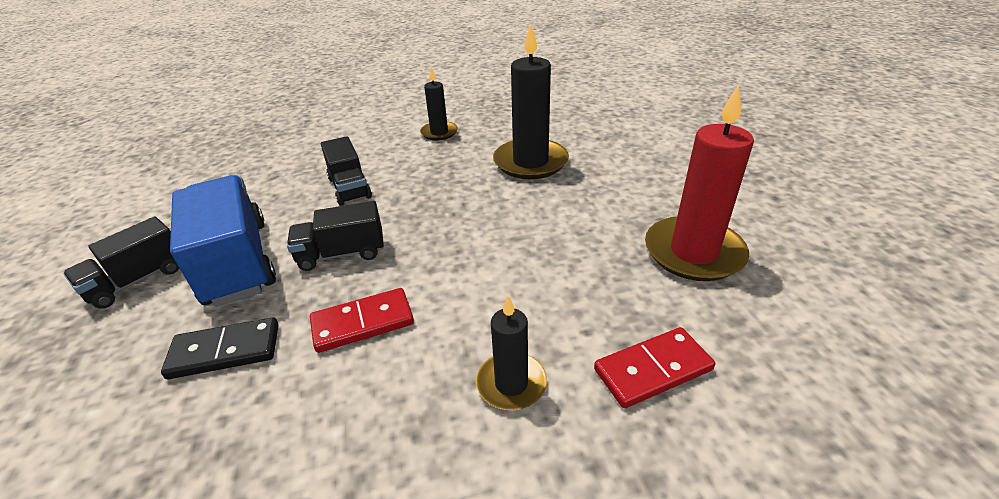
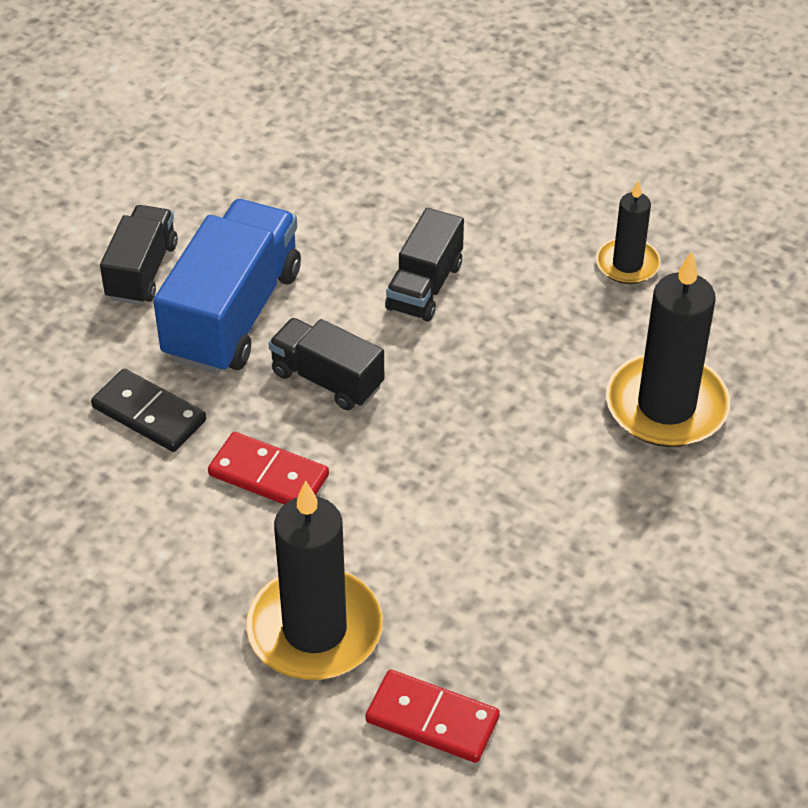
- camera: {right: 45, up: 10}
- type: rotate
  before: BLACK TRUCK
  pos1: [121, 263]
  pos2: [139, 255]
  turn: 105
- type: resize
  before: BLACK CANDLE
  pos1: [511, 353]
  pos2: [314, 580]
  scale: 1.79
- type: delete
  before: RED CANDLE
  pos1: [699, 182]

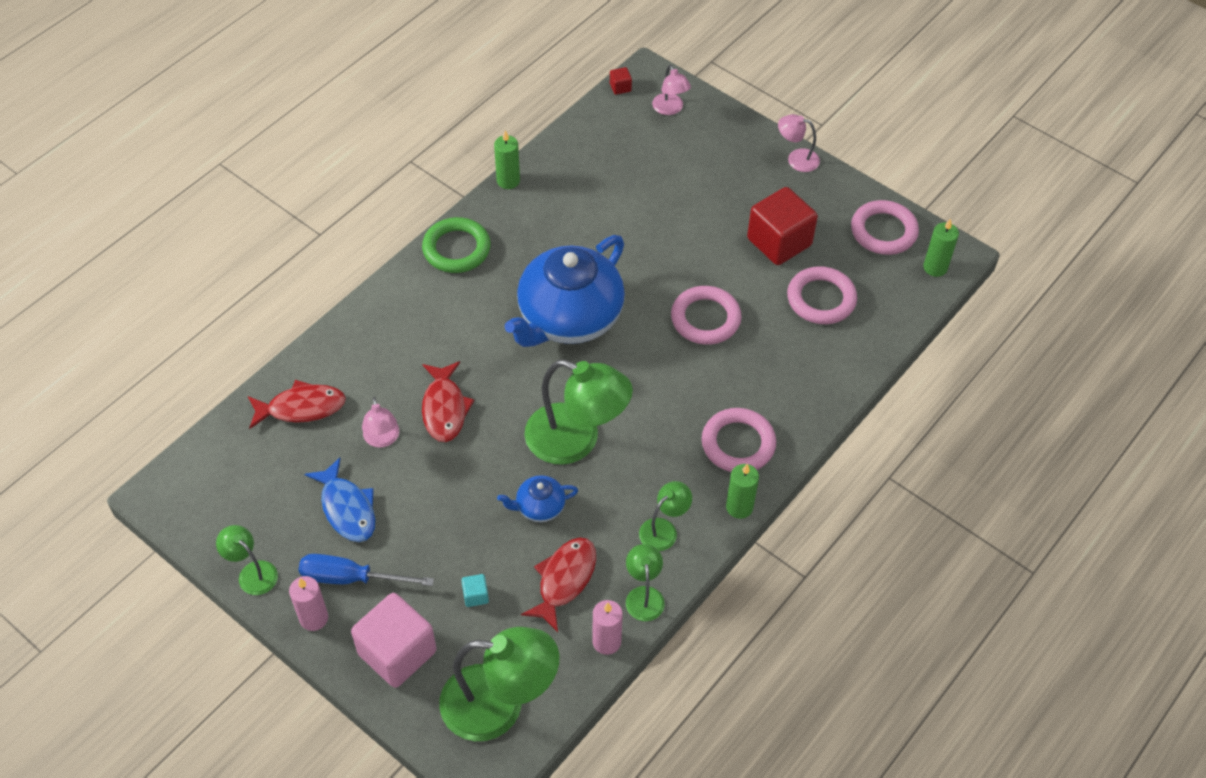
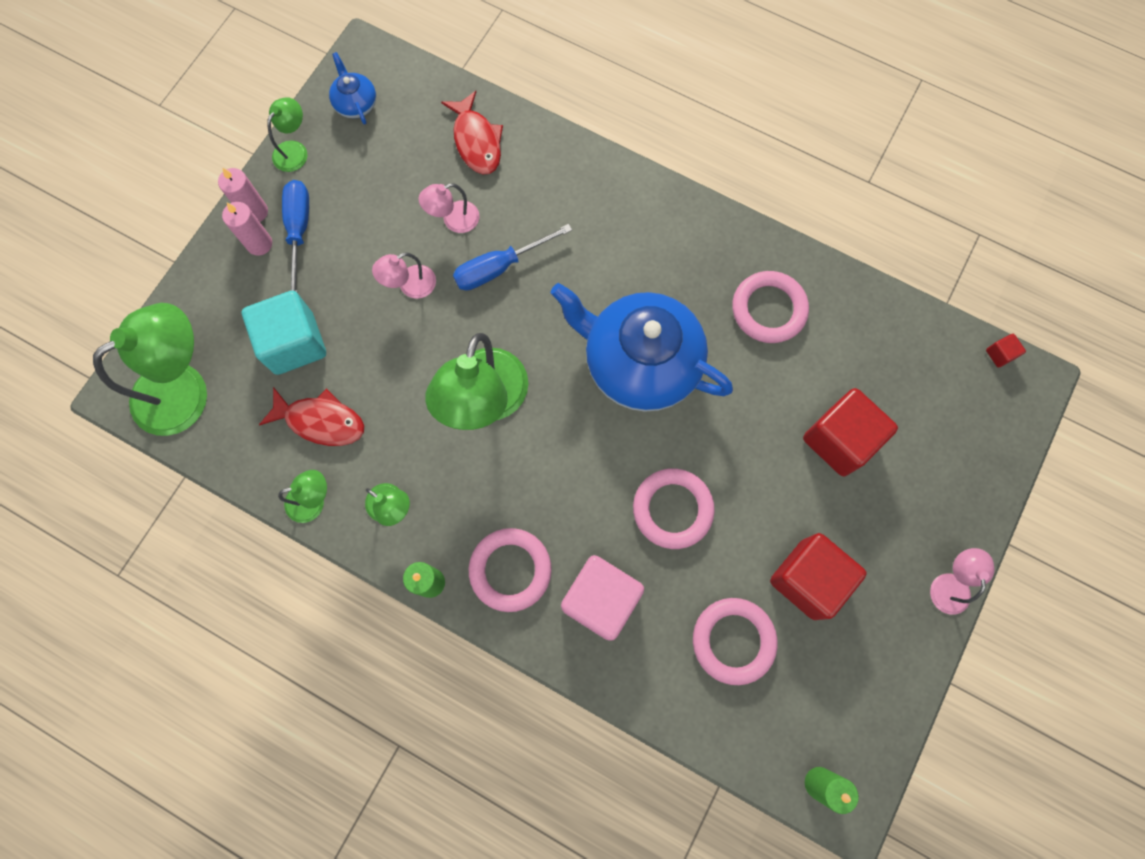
- camera: {right: 80, up: 20}
- type: rotate
  before: GREEN LAMP
  pos1: [499, 684]
  pos2: [150, 369]
  turn: -120
- type: move
  before: PINK CANDLE
  pos1: [607, 627]
  pos2: [247, 229]
- type: resize
  before: TURQUOISE CUBE
  pos1: [475, 590]
  pos2: [284, 333]
  scale: 2.47
- type: move
  before: BLUE TEAPOT
  pos1: [537, 498]
  pos2: [352, 88]
- type: move
  before: PINK LAMP
  pos1: [671, 90]
  pos2: [404, 275]
- type: replace
  before: RED FISH
  after: BLUE SCREWDRIVER
  pos1: [448, 401]
  pos2: [512, 257]
- type: move
  before: PINK CUBE
  pos1: [394, 640]
  pos2: [602, 598]
- type: move
  before: PINK RING
  pos1: [885, 227]
  pos2: [770, 307]
- type: insert
  after: RED CUBE
  pos2: [850, 432]
- type: delete
  before: BLUE FISH
  pos1: [339, 499]
- type: delete
  before: GREEN RING
  pos1: [456, 245]
- type: delete
  before: GREEN CANDLE
  pos1: [507, 159]

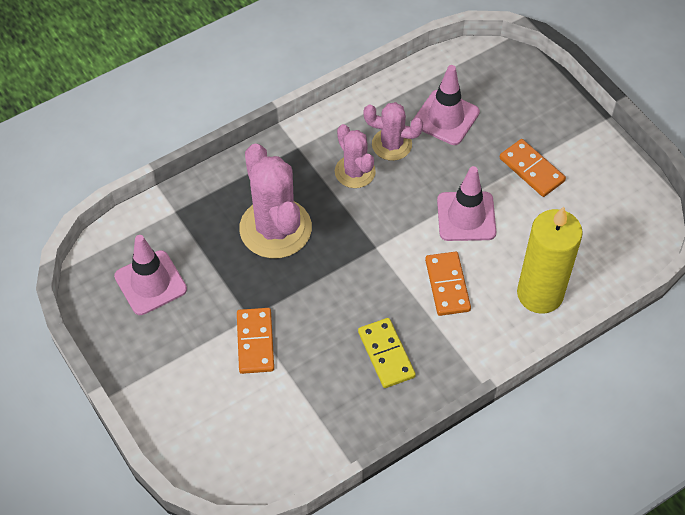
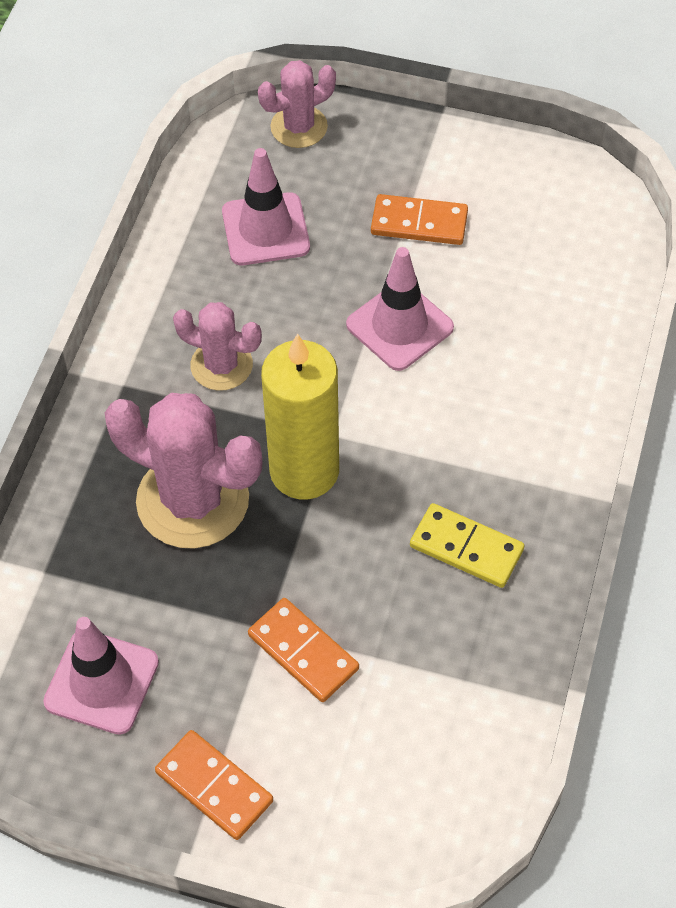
- camera: {right: -40, up: 0}
- type: move
  before: ORANGE DOMINO
  pos1: [448, 284]
  pos2: [214, 785]
- type: move
  before: PINK CACTUS
  pos1: [393, 131]
  pos2: [297, 104]
- type: move
  before: YELLOW CANDLE
  pos1: [550, 260]
  pos2: [300, 416]

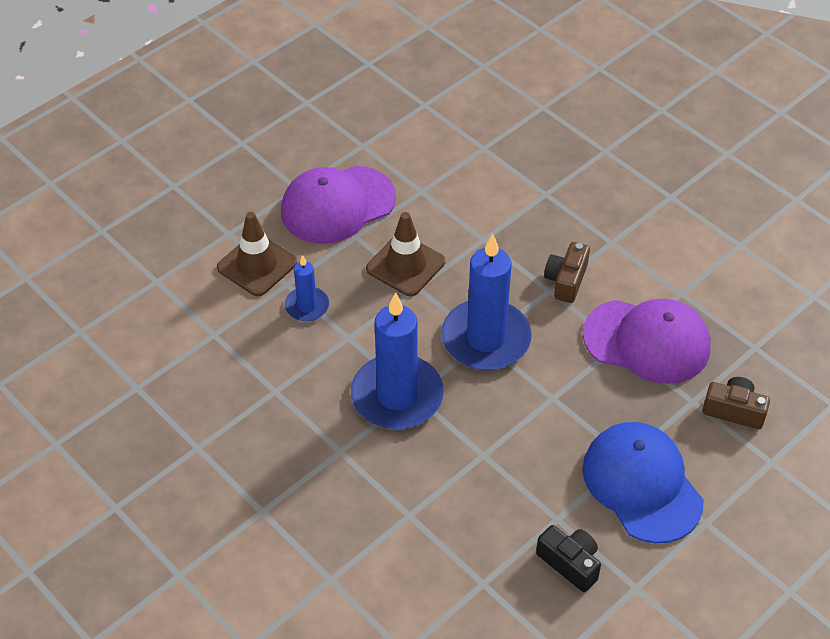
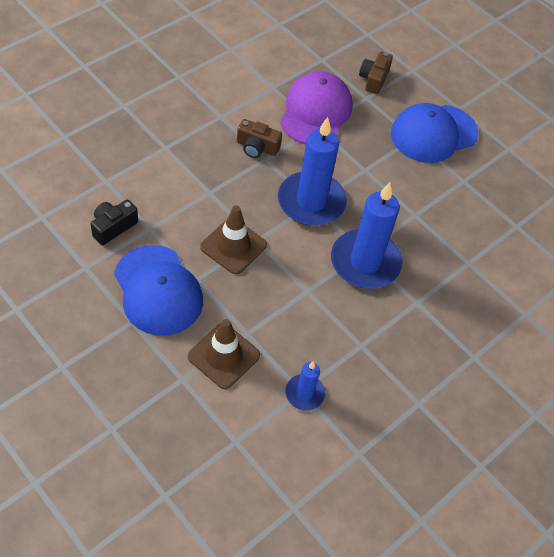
- camera: {right: -95, up: 5}
- type: move
  before: BLACK CAMERA
  pos1: [568, 558]
  pos2: [114, 222]
- type: recolor
  before: PURPLE CAP
  after: BLUE CAP
  pos1: [338, 205]
  pos2: [158, 290]
- type: move
  before: BLUE CANDLE
  pos1: [307, 288]
  pos2: [305, 386]

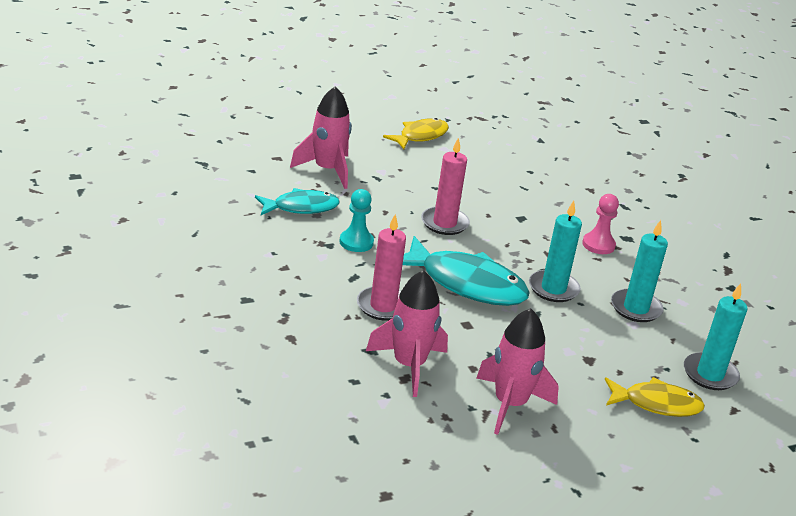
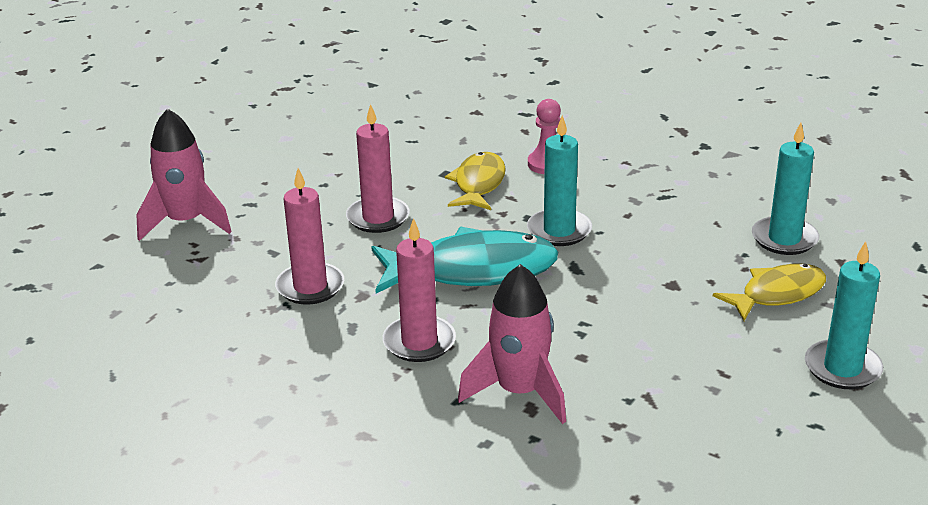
- camera: {right: -30, up: 0}
- type: replace
  before: TURQUOISE PAWN
  after: PINK CANDLE
  pos1: [356, 220]
  pos2: [309, 236]
- type: move
  before: YELLOW FISH
  pos1: [416, 133]
  pos2: [475, 181]
- type: move
  before: TURQUOISE CANDLE
  pos1: [639, 271]
  pos2: [844, 315]
- type: delete
  before: TURQUOISE FISH
  pos1: [297, 201]
- type: delete
  before: PINK ROCKET
  pos1: [517, 371]

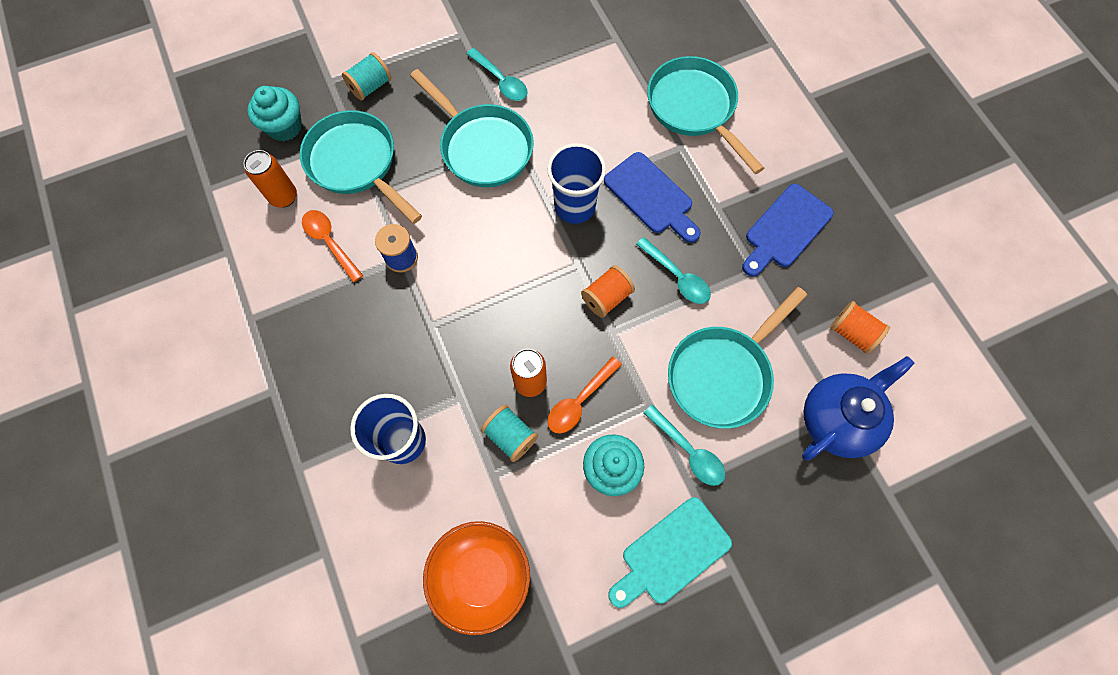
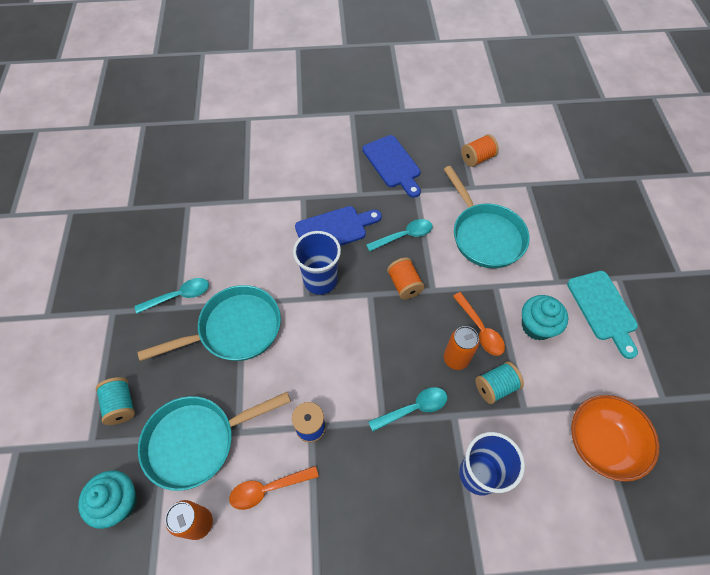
- camera: {right: -70, up: -10}
- type: move
  before: TURQUOISE SPOON
  pos1: [684, 445]
  pos2: [407, 409]
- type: delete
  before: TURQUOISE PAN
  pos1: [705, 115]
- type: delete
  before: BLUE TEAPOT
  pos1: [858, 408]

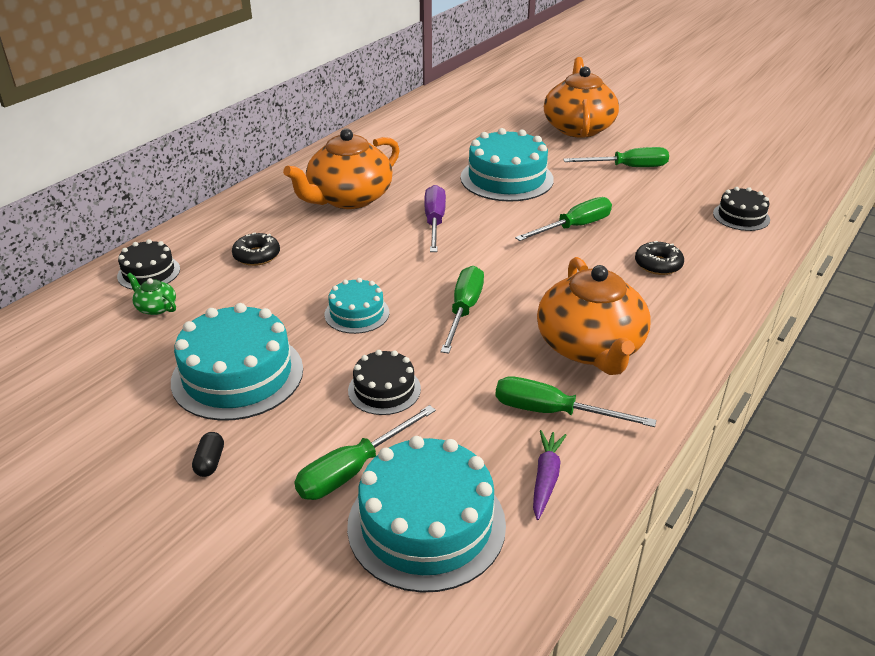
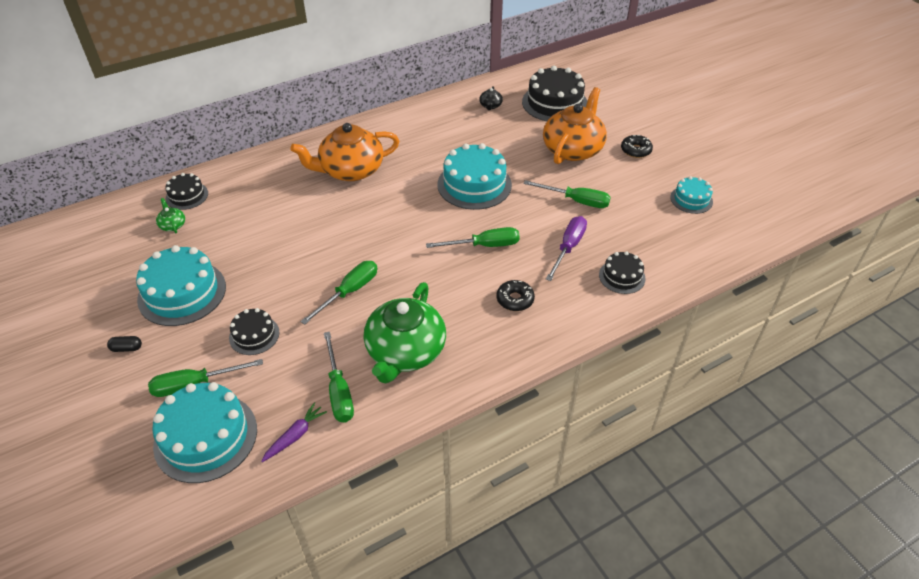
- camera: {right: 25, up: 10}
- type: rotate
  before: BLACK CAPSULE
  pos1: [208, 454]
  pos2: [124, 344]
  turn: 60
- type: rotate
  before: GREEN SCREWDRIVER
  pos1: [575, 401]
  pos2: [339, 377]
  turn: -150
- type: recolor
  before: ORANGE TEAPOT
  after: GREEN TEAPOT
  pos1: [593, 316]
  pos2: [405, 333]
- type: insert
  after: BLACK TEAPOT
  pos2: [491, 98]
- type: insert
  after: BLACK CAKE
  pos2: [554, 93]
- type: move
  before: PURPLE SCREWDRIVER
  pos1: [435, 218]
  pos2: [566, 248]
- type: move
  before: BLACK DONUT
  pos1: [256, 249]
  pos2: [637, 146]
- type: move
  before: TURQUOISE CAKE
  pos1: [357, 306]
  pos2: [691, 195]

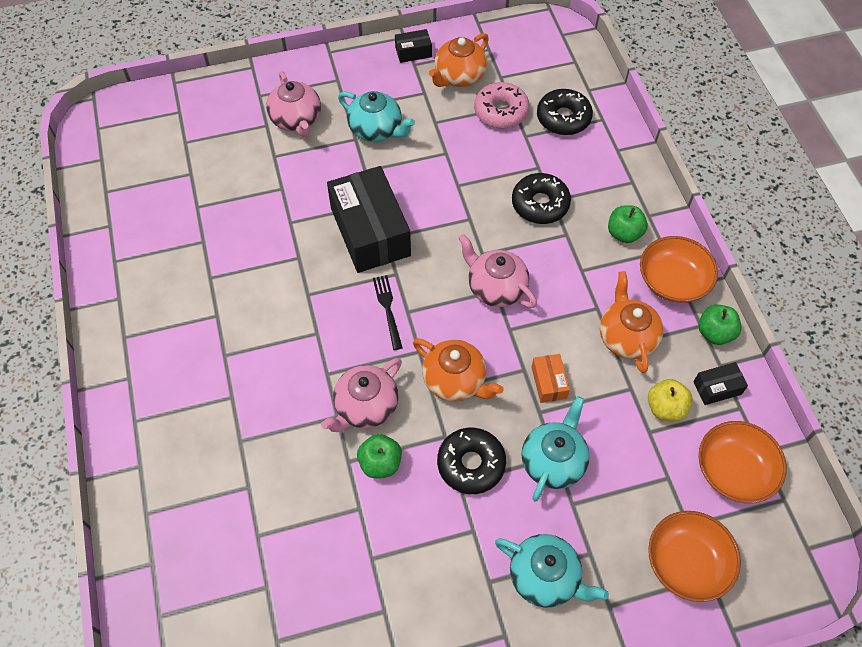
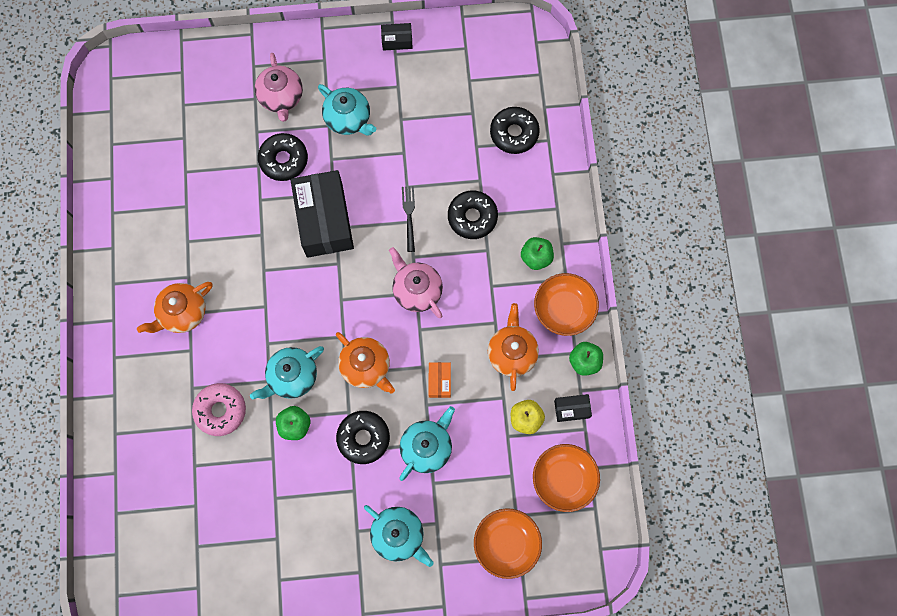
- camera: {right: 10, up: 15}
- type: move
  before: ORANGE TEAPOT
  pos1: [459, 60]
  pos2: [175, 307]
- type: move
  before: PINK DONUT
  pos1: [501, 105]
  pos2: [219, 409]
- type: recolor
  before: PINK TEAPOT
  after: TURQUOISE TEAPOT
  pos1: [361, 395]
  pos2: [287, 373]
- type: insert
  after: BLACK DONUT
  pos2: [283, 157]
- type: move
  before: BLACK FORK
  pos1: [388, 312]
  pos2: [408, 219]

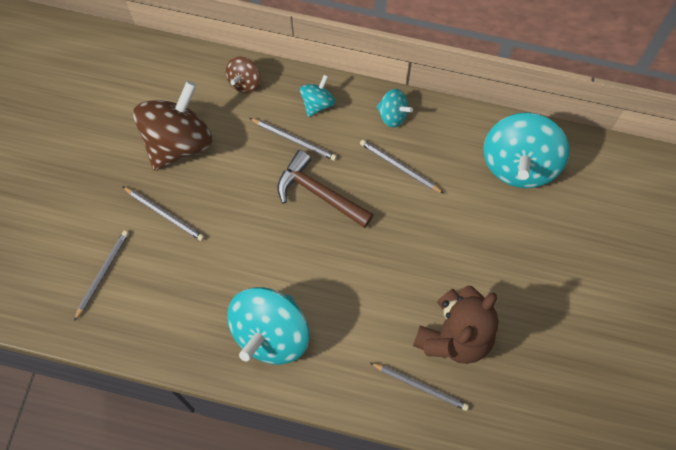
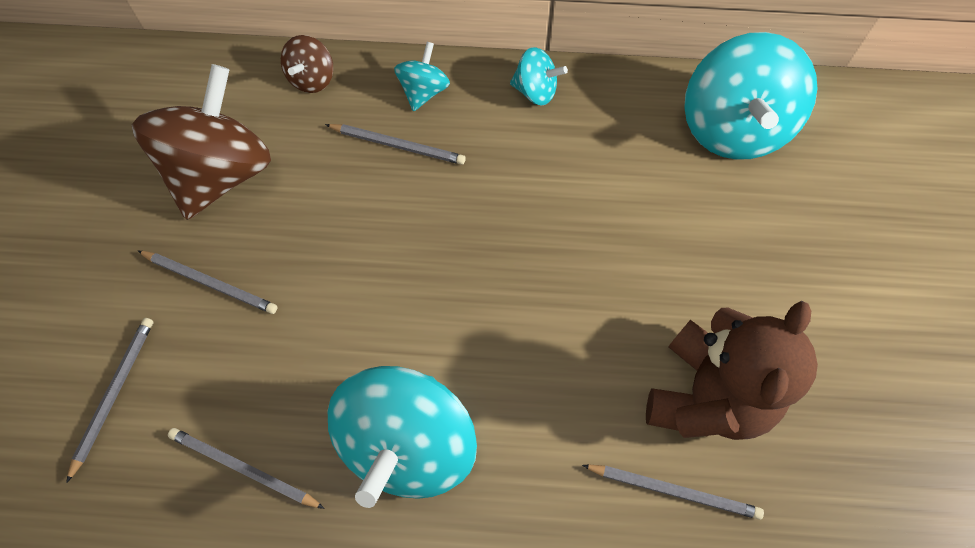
- camera: {right: -10, up: -5}
- type: move
  before: GREY PENCIL
  pos1: [402, 166]
  pos2: [246, 468]
- type: delete
  before: BROWN HAMMER
  pos1: [325, 189]

